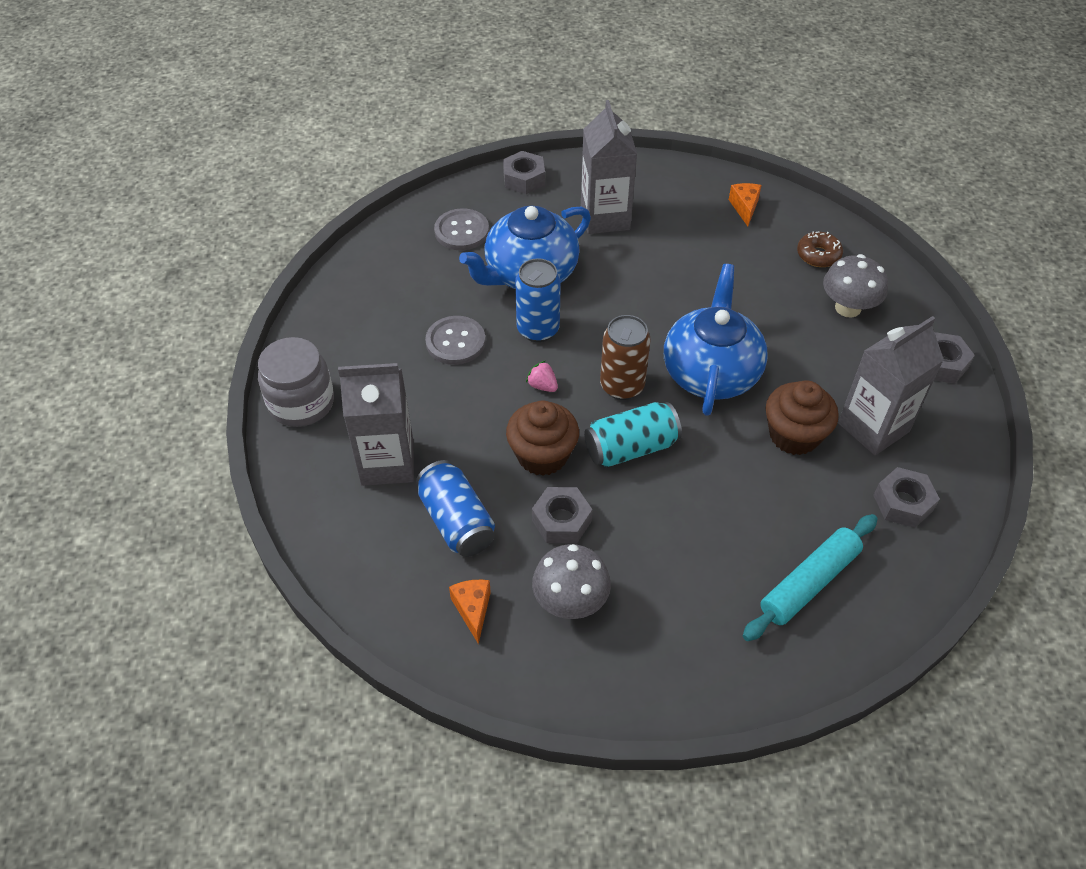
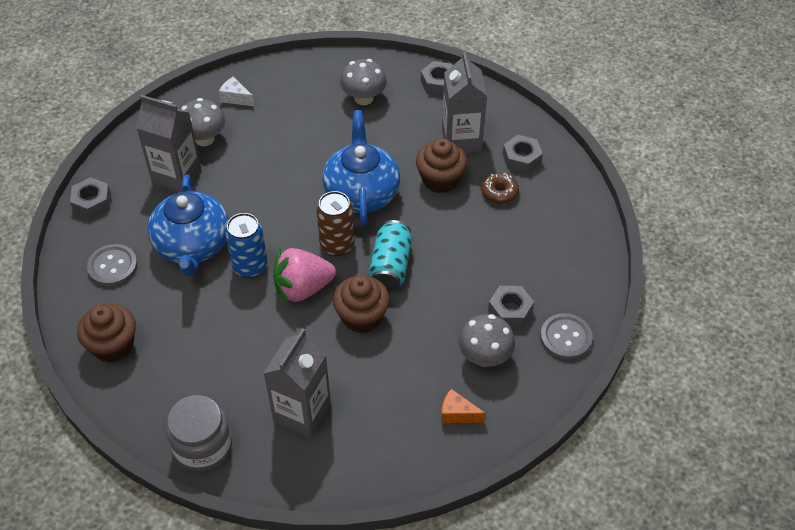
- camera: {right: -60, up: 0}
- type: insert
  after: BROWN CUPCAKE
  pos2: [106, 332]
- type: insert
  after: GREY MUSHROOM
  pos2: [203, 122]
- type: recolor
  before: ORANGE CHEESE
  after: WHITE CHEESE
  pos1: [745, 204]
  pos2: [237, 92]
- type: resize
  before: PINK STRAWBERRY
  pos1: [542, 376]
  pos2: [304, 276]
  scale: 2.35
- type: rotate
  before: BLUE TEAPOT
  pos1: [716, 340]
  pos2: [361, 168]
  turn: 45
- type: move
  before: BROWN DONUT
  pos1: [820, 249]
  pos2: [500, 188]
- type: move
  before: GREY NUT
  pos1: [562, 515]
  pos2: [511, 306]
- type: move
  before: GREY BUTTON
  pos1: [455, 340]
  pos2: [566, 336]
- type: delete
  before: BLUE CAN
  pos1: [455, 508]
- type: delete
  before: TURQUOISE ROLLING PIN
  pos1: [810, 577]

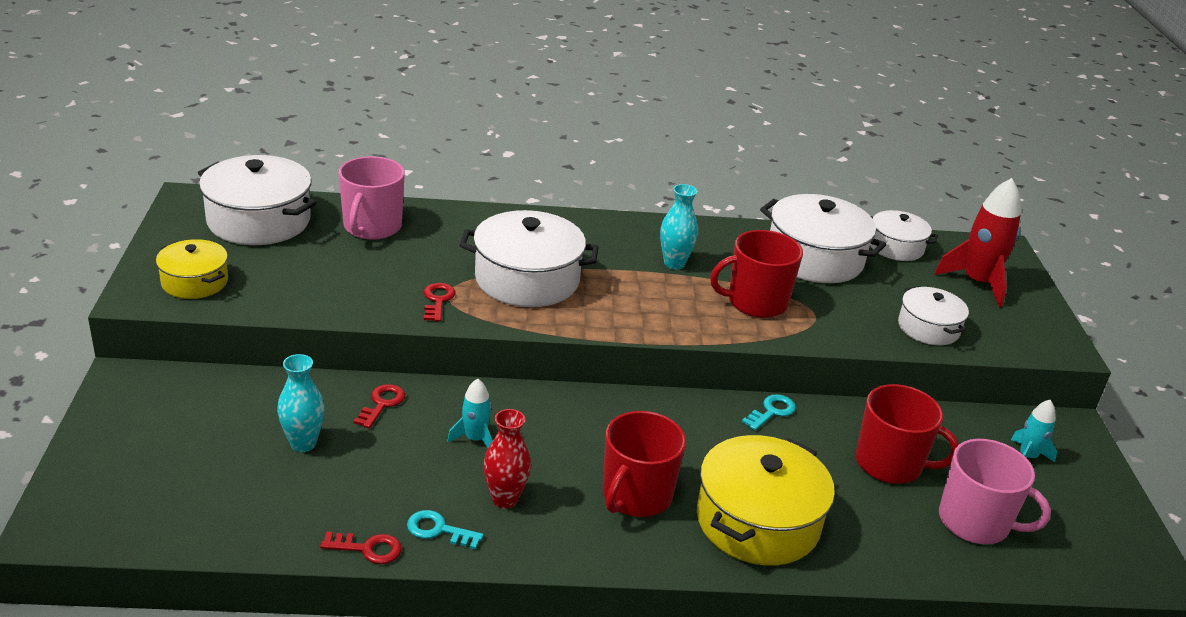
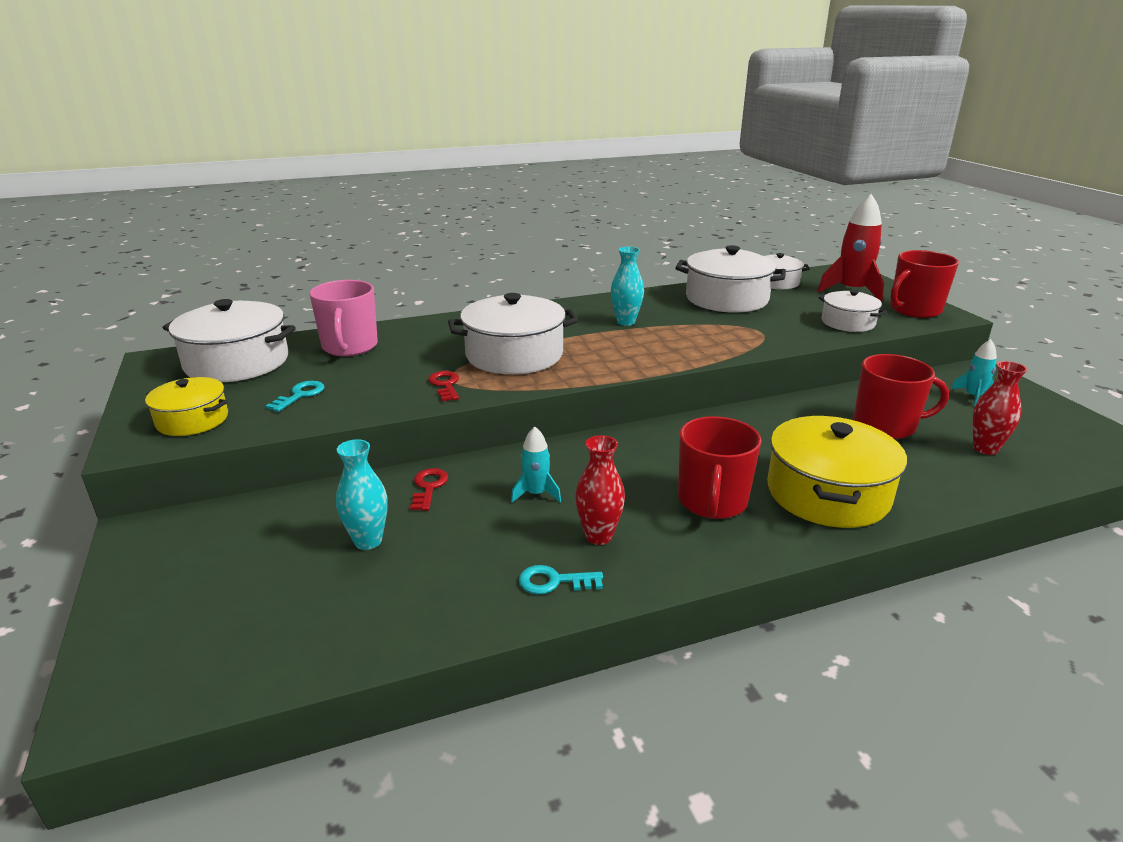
- camera: {right: -15, up: -5}
- type: move
  before: TURQUOISE KEY
  pos1: [769, 412]
  pos2: [295, 396]
- type: move
  before: RED MUG
  pos1: [756, 274]
  pos2: [924, 284]
- type: replace
  before: PINK MUG
  after: RED VASE
  pos1: [995, 491]
  pos2: [999, 408]
- type: delete
  before: RED KEY
  pos1: [361, 548]

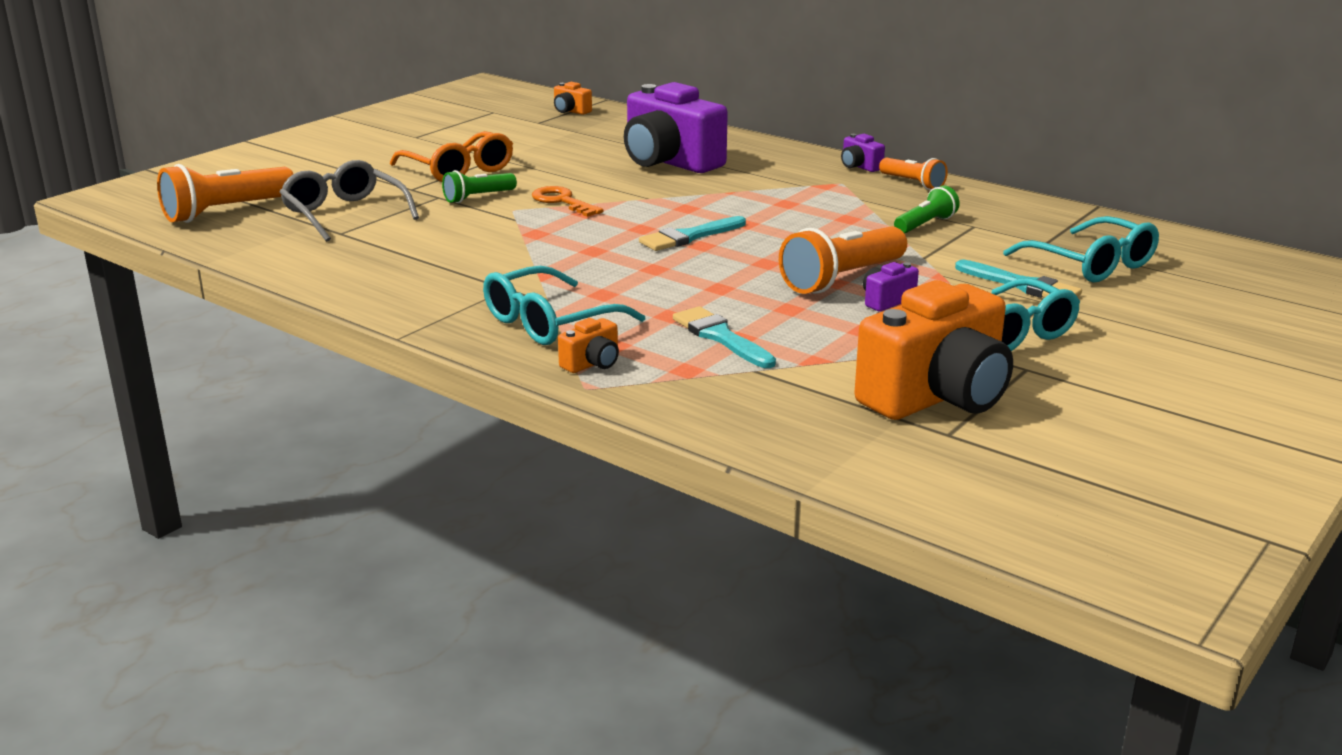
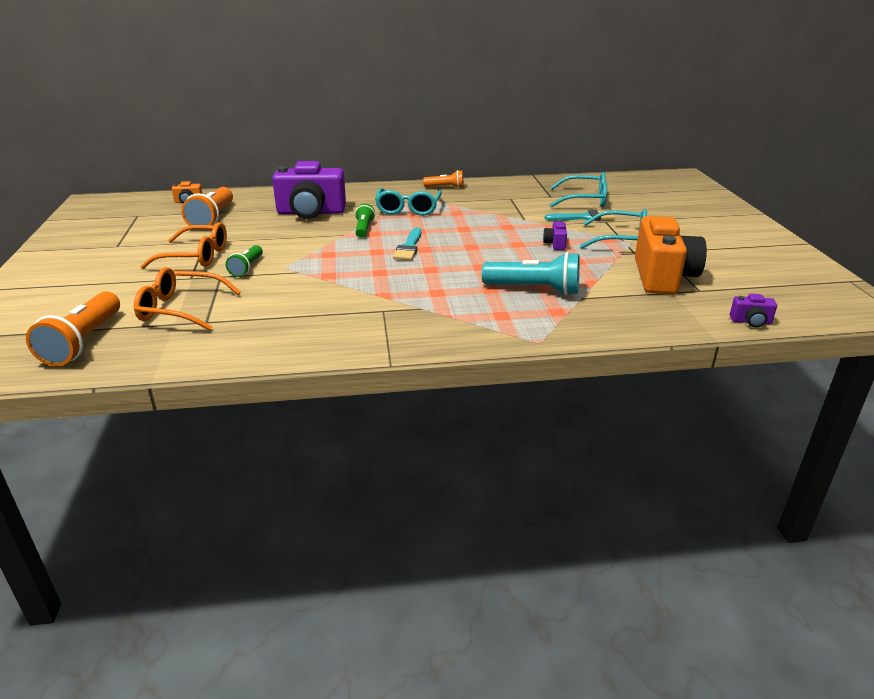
- camera: {right: -45, up: 5}
- type: recolor
  before: GREY GLASSES
  after: ORANGE GLASSES
  pos1: [349, 201]
  pos2: [187, 299]
- type: move
  before: ORANGE FLASHLIGHT
  pos1: [843, 260]
  pos2: [207, 208]
- type: move
  before: GREEN FLASHLIGHT
  pos1: [927, 209]
  pos2: [365, 221]
- type: move
  before: TURQUOISE GLASSES
  pos1: [564, 305]
  pos2: [408, 202]
- type: replace
  before: TURQUOISE BRUSH
  after: TURQUOISE FLASHLIGHT
  pos1: [724, 337]
  pos2: [531, 273]
- type: move
  before: PURPLE CAMERA
  pos1: [863, 153]
  pos2: [753, 311]
- type: delete
  before: ORANGE KEY
  pos1: [567, 201]
- type: delete
  before: ORANGE CAMERA
  pos1: [588, 345]

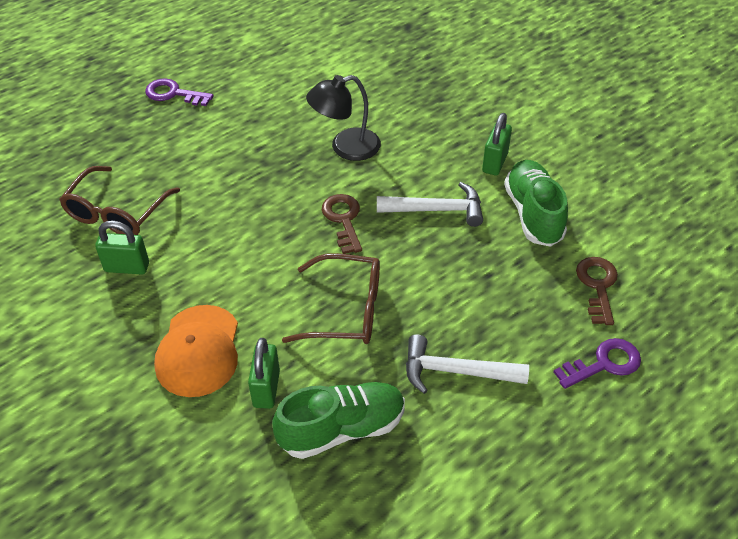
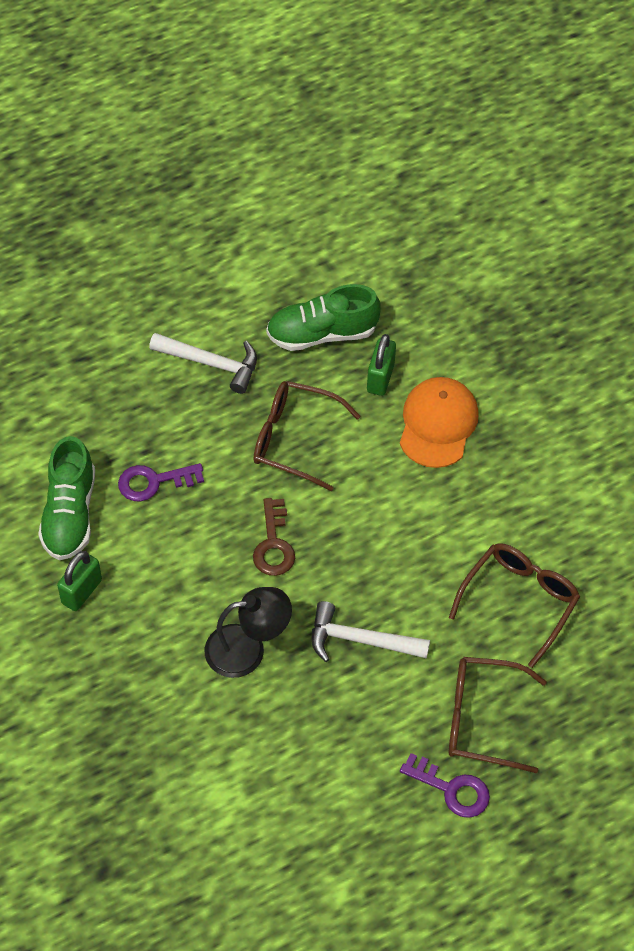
- camera: {right: -170, up: 10}
- type: move
  before: PURPLE KEY
  pos1: [597, 363]
  pos2: [161, 482]
- type: move
  before: WHITE HAMMER
  pos1: [430, 204]
  pos2: [371, 631]
- type: insert
  after: BROWN GLASSES
  pos2: [498, 715]
- type: delete
  before: GREEN PADLOCK
  pos1: [122, 247]
- type: delete
  before: BROWN KEY
  pos1: [597, 291]

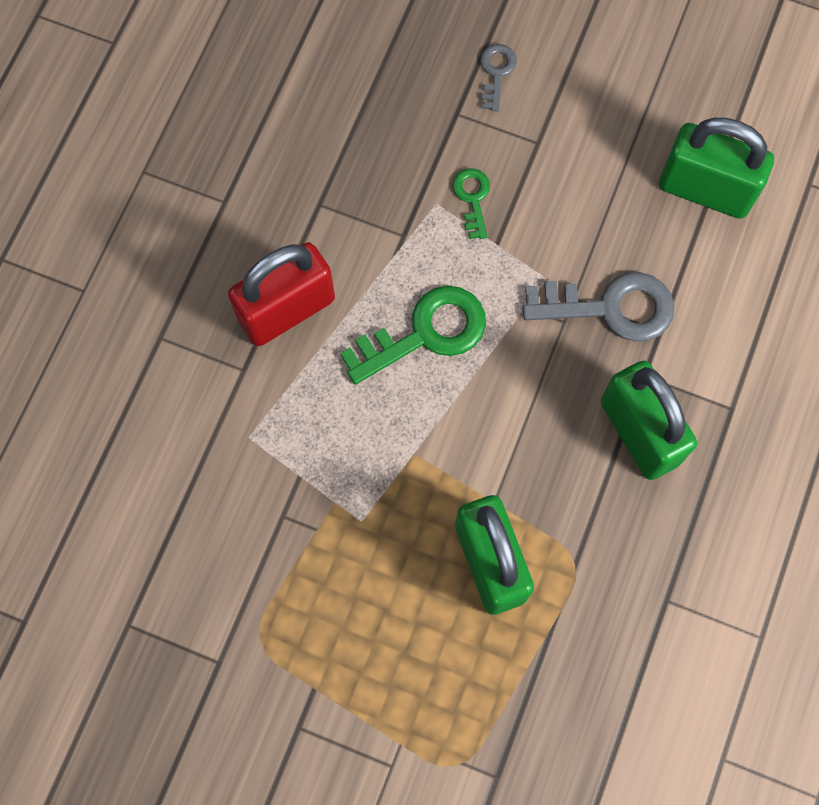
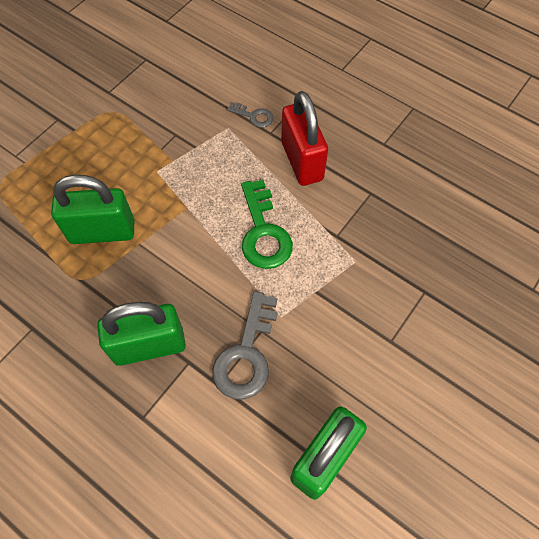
- camera: {right: 105, up: -10}
- type: move
  before: GREY KEY
  pos1: [498, 77]
  pos2: [250, 115]
- type: delete
  before: GREEN KEY
  pos1: [471, 203]

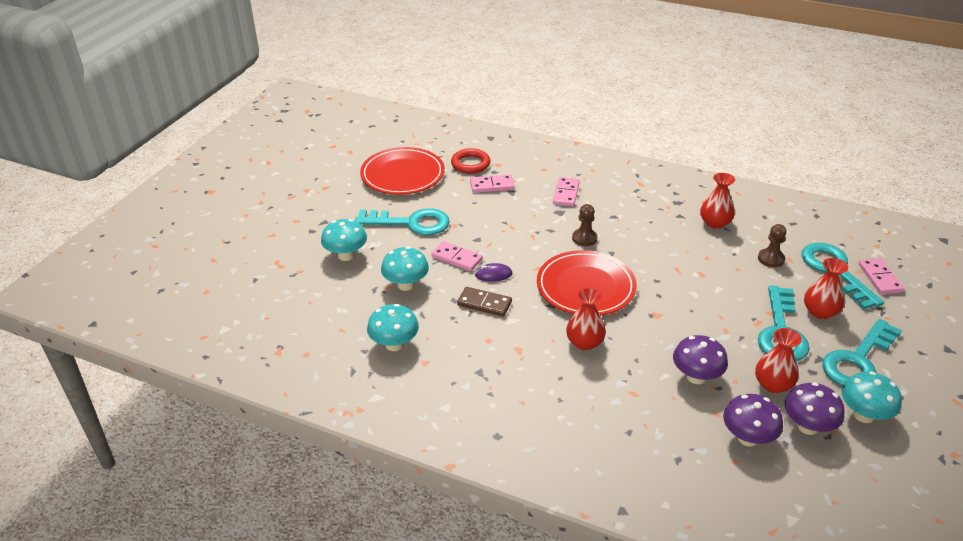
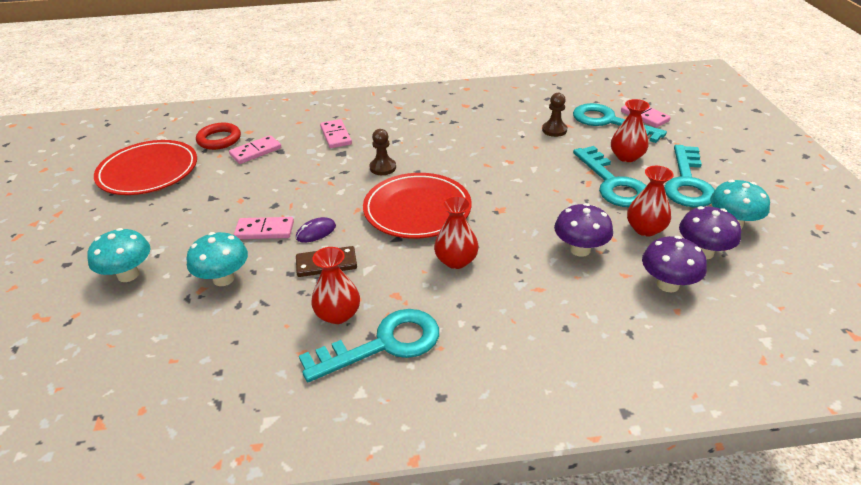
- camera: {right: -30, up: 0}
- type: move
  before: TURQUOISE KEY
  pos1: [402, 221]
  pos2: [369, 345]
- type: move
  before: RED VASE
  pos1: [717, 201]
  pos2: [335, 285]
- type: delete
  before: TURQUOISE MUSHROOM
  pos1: [393, 327]

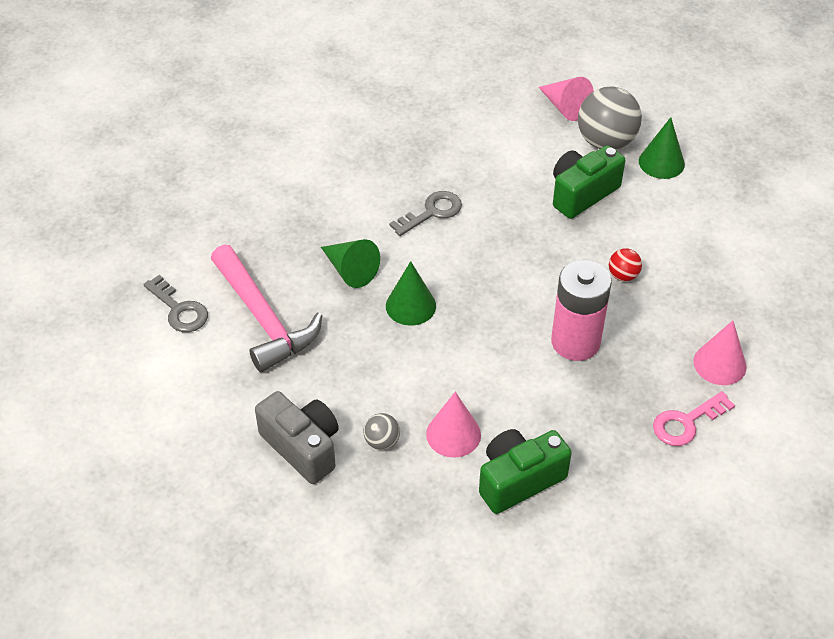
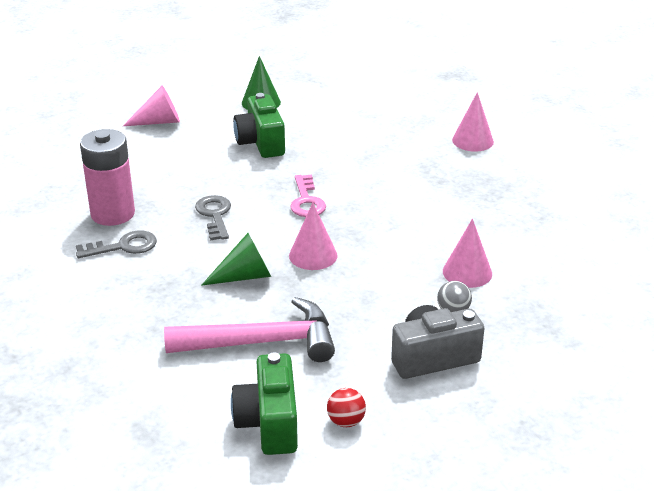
- camera: {right: -65, up: -15}
- type: move
  before: GREY KEY
  pos1: [175, 303]
  pos2: [116, 244]
- type: move
  before: PINK BATTERY
  pos1: [581, 310]
  pos2: [107, 177]
- type: move
  before: GREEN CAMERA
  pos1: [525, 471]
  pos2: [264, 403]
- type: recolor
  before: GREEN CONE
  after: PINK CONE
  pos1: [411, 293]
  pos2: [313, 236]
- type: move
  before: PINK KEY
  pos1: [694, 418]
  pos2: [308, 196]
- type: move
  before: RED BALL
  pos1: [625, 264]
  pos2: [346, 407]
- type: delete
  before: GREY BALL
  pos1: [610, 118]

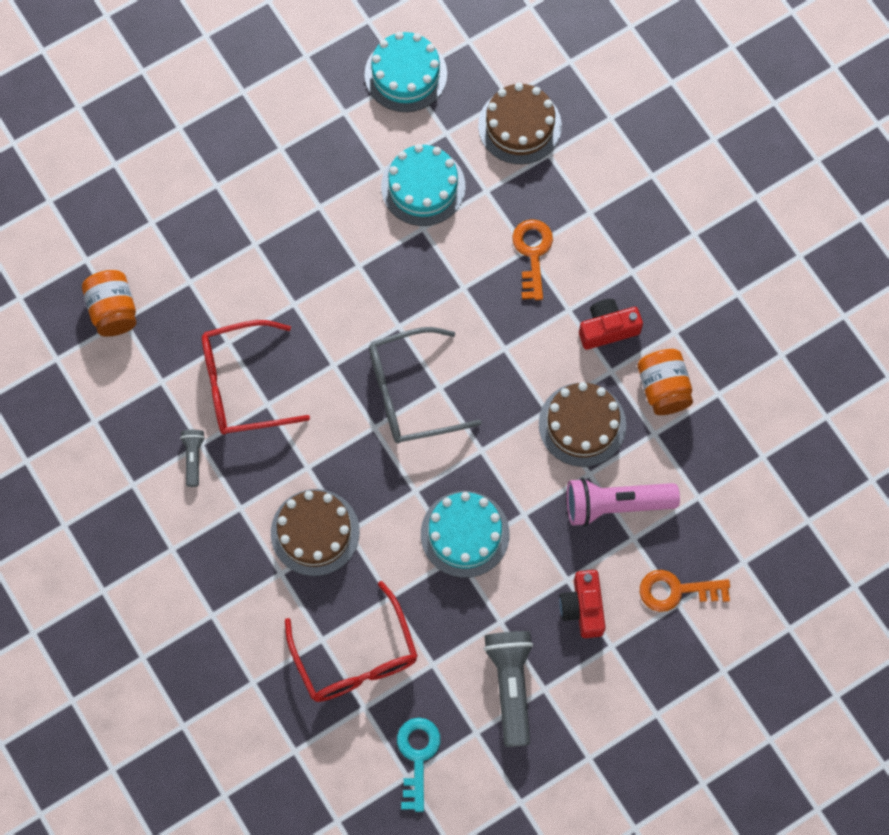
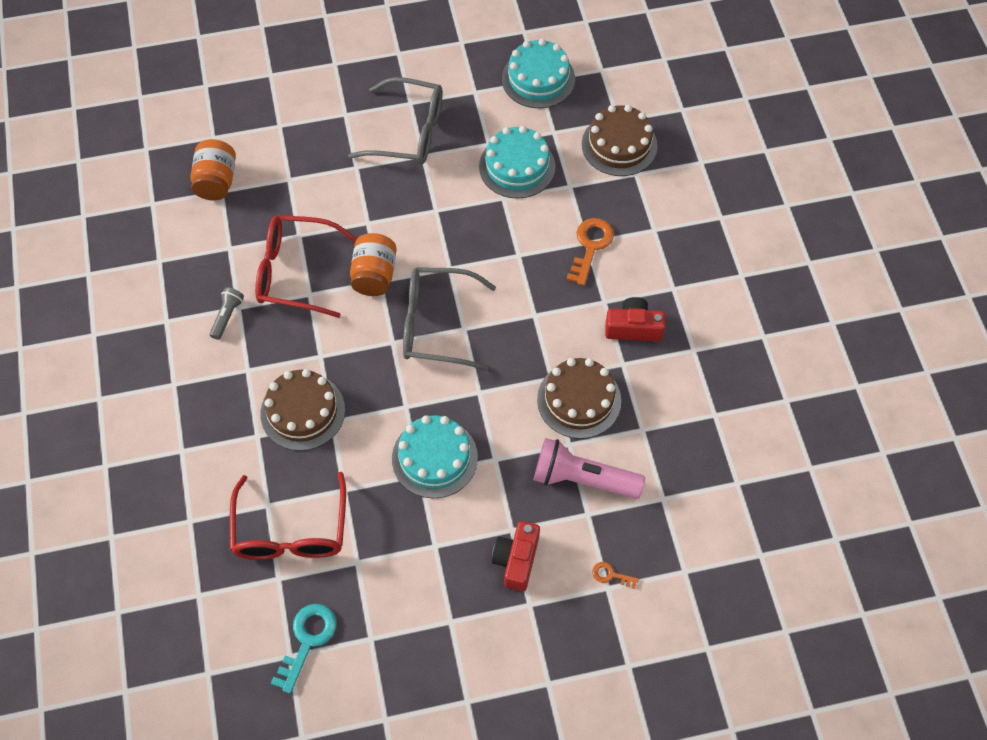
- camera: {right: 20, up: -10}
- type: insert
  after: GREY GLASSES
  pos2: [395, 121]
- type: move
  before: ORANGE JAR
  pos1: [665, 382]
  pos2: [373, 264]
- type: resize
  before: ORANGE KEY
  pos1: [685, 591]
  pos2: [615, 575]
  scale: 0.51
- type: delete
  before: GREY FLASHLIGHT
  pos1: [508, 689]

